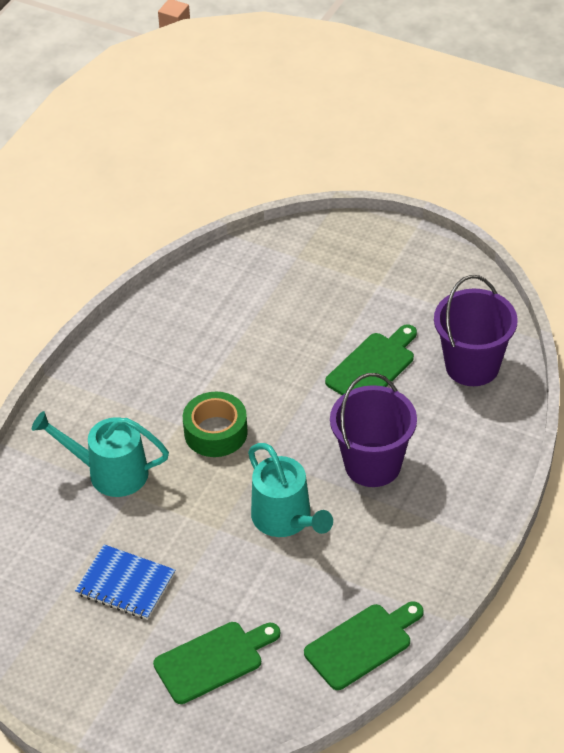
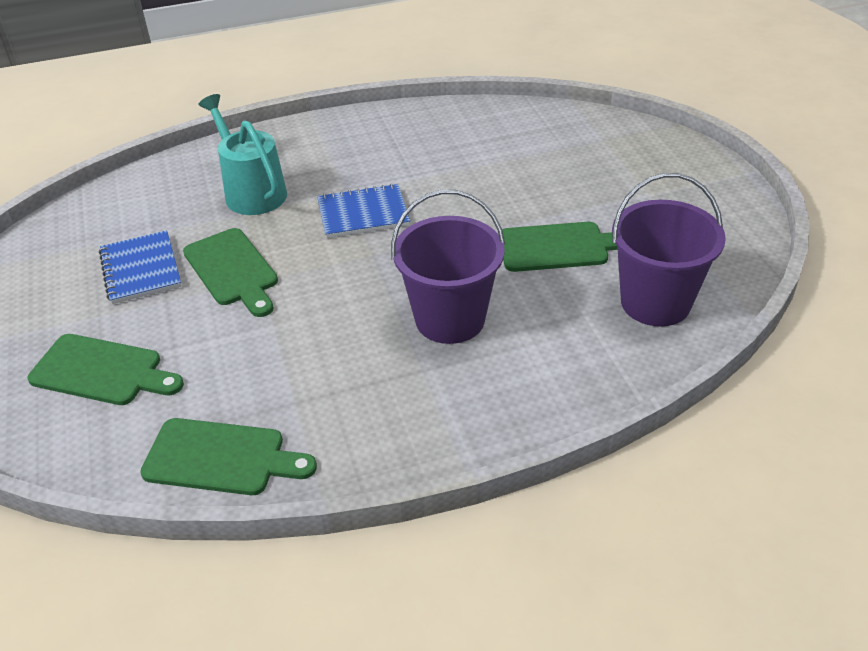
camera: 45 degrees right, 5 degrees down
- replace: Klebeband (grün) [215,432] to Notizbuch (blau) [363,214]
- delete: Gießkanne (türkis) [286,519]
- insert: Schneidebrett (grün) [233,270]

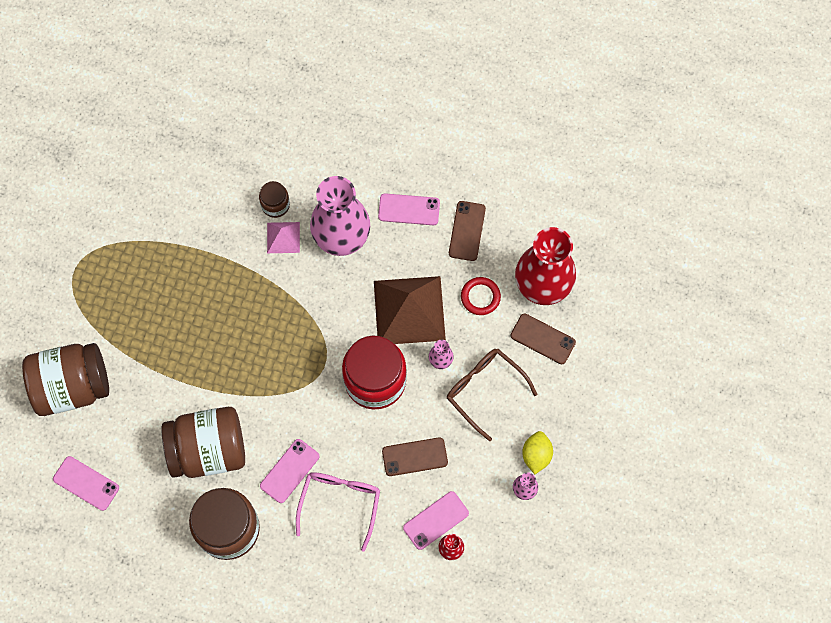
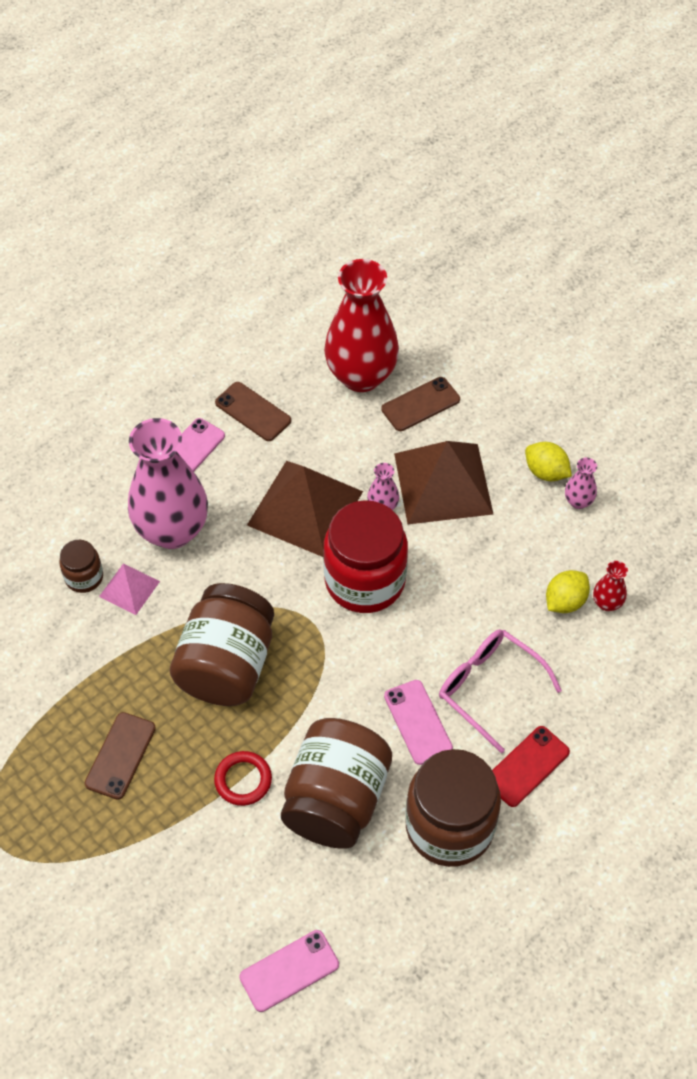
camera: 60 degrees left, 15 degrees down
- move: Ring (rot) [480,297] to [243,780]
- move: Einmachglas (braun) [72,386] to [226,665]
- replace: Brille (braun) [484,390] to Pyramide (braun) [443,483]
- move: Handy (braun) [414,456] to [120,755]
- replace: Handy (rosa) [435,520] to Zitrone (gelb) [565,601]
- insert: Handy (rot) [527,766]

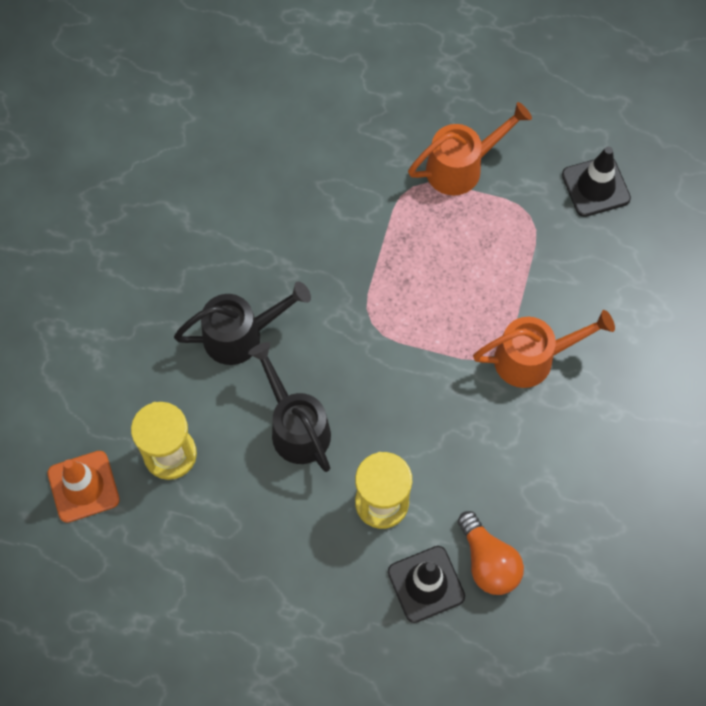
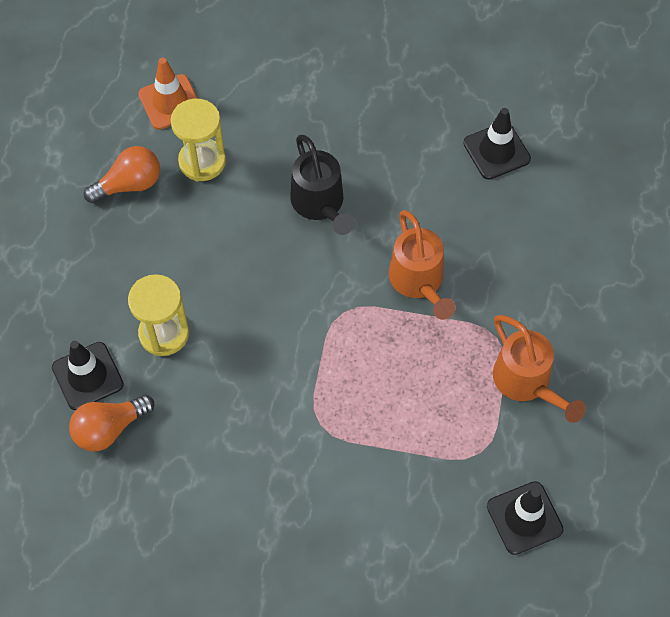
camera: 85 degrees right, 5 degrees down
- move: Gießkanne (orange) [533,358] to [419,282]
- delete: Gießkanne (schwarz) [296,426]
- insert: Leitkegel (schwarz) [496,151]
- insert: Glühbirne (orange) [129,184]

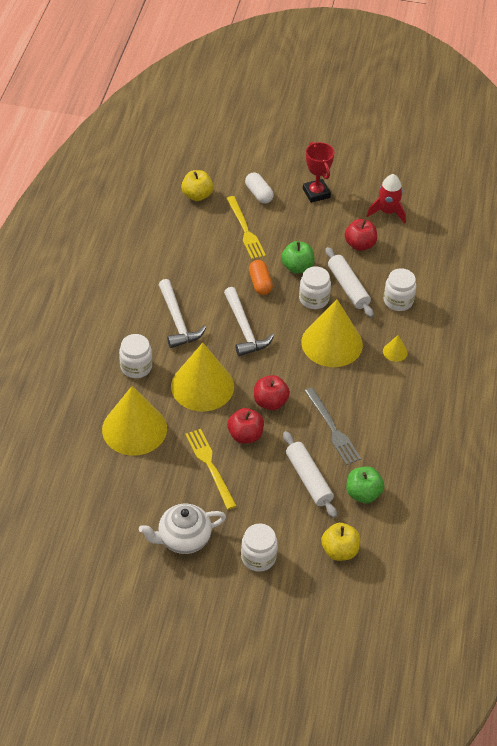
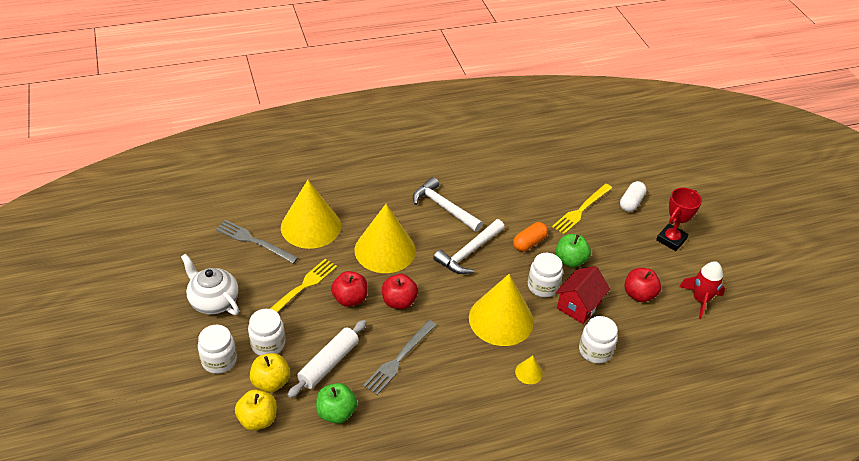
camera: 60 degrees right, 5 degrees down
- move: Apfel (gelb) [197,195] to [271,382]
- replace: Nudelholz (weiß) [348,287] to Haus (rot) [578,306]
- rotate: Hammer (weiß) [177,321] = [444,207] 90 degrees clockwise
- move: Einmachglas (weiß) [136,367] to [268,344]
- insert: Gabel (grau) [254,241]

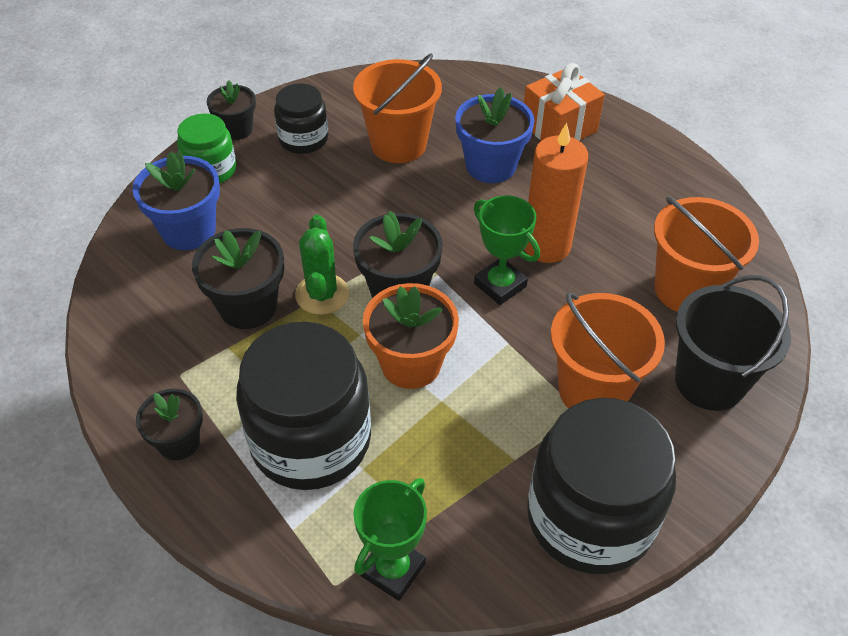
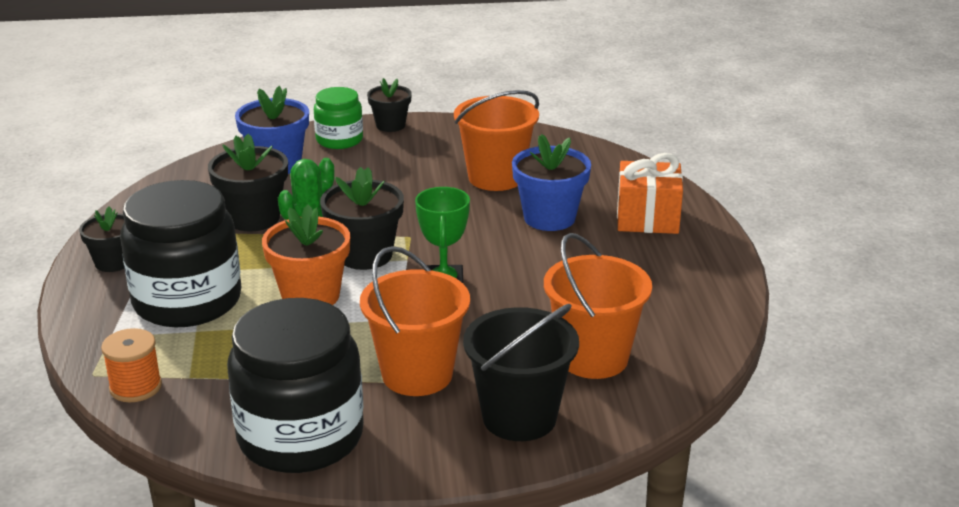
camera: 40 degrees right, 20 degrees down
- delete: Einmachglas (schwarz) [303,139]
- delete: Kerze (orange) [546,246]
- replace: Pokal (grün) [392,569] to Garnrolle (orange) [135,387]

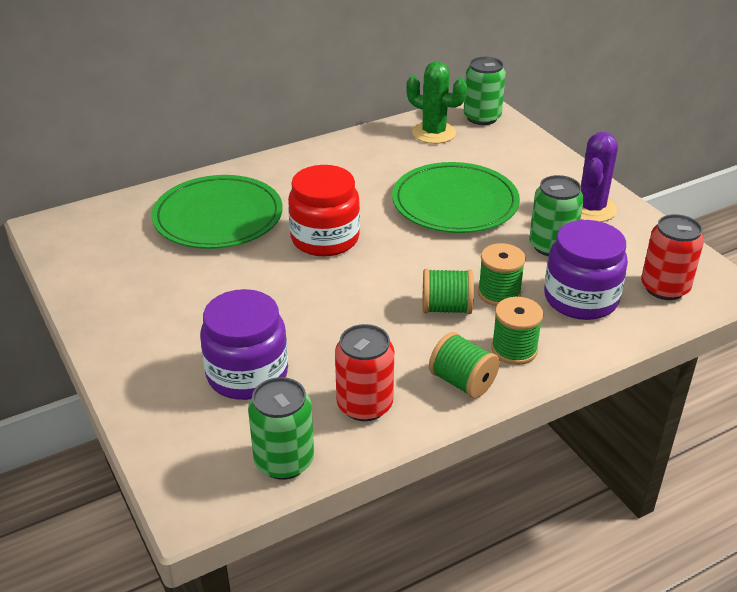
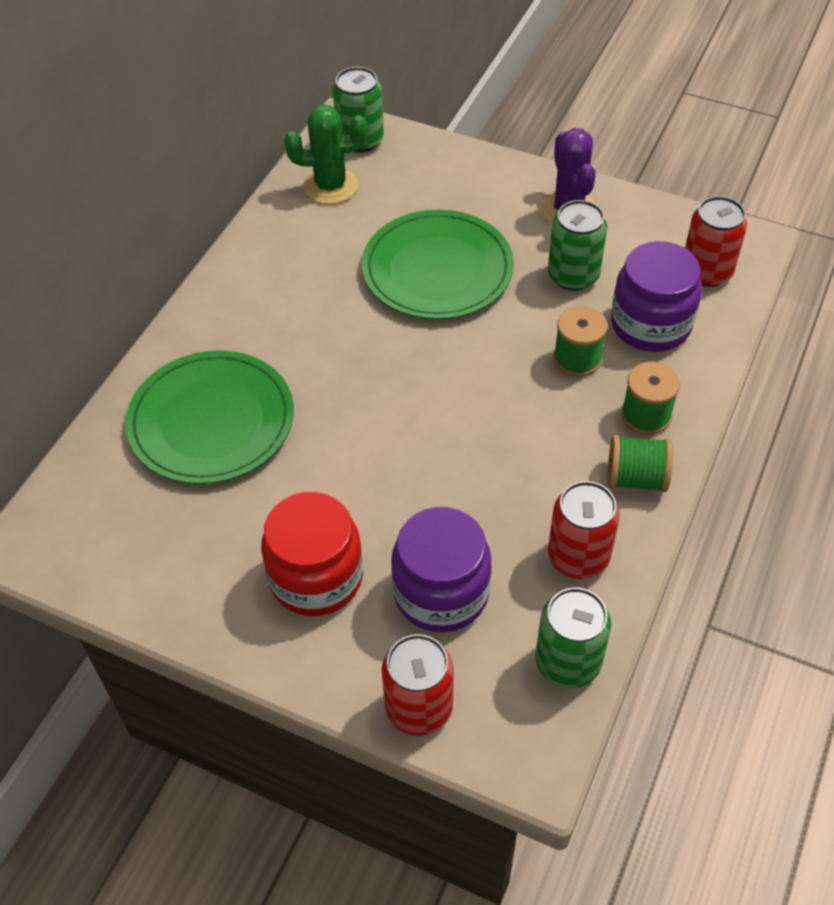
camera: 35 degrees left, 15 degrees up
- move: Einmachglas (rot) [325,239] to [316,577]
- delete: Garnrolle (grün) [446,308]
- insert: Dose (rot) [419,708]

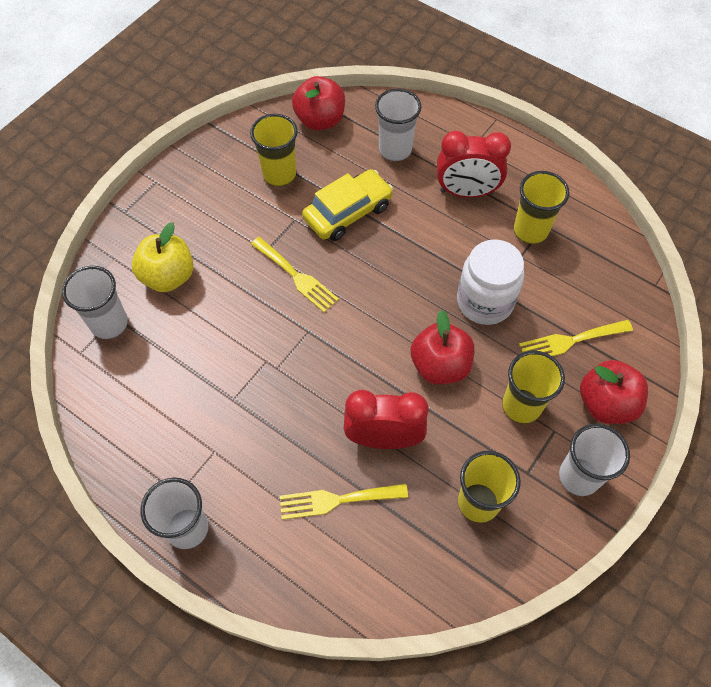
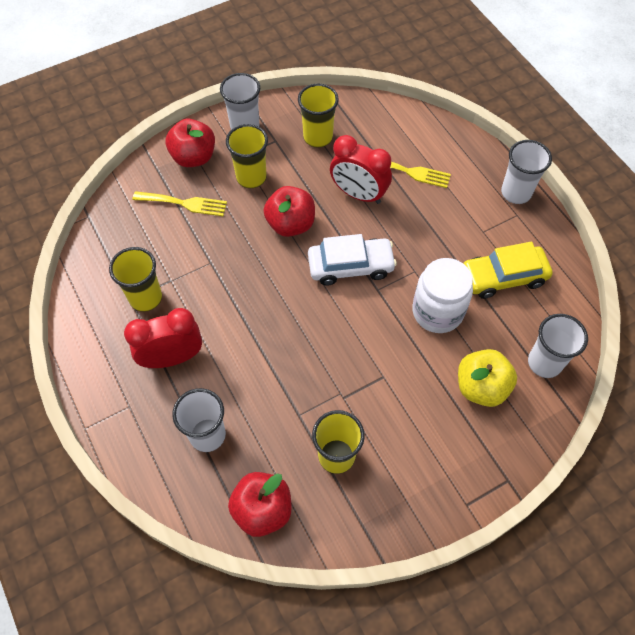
camera: 155 degrees left, 0 degrees up
- rotate: Wecker (rot) [466,192] = [172,358] 45 degrees counterclockwise
- move: Auto (gelb) [348,212] to [503,277]
- delete: Gabel (gelb) [296,277]
- move: Einmachglas (weiß) [485,302] to [437,311]
- insert: Auto (weiß) [350,266]

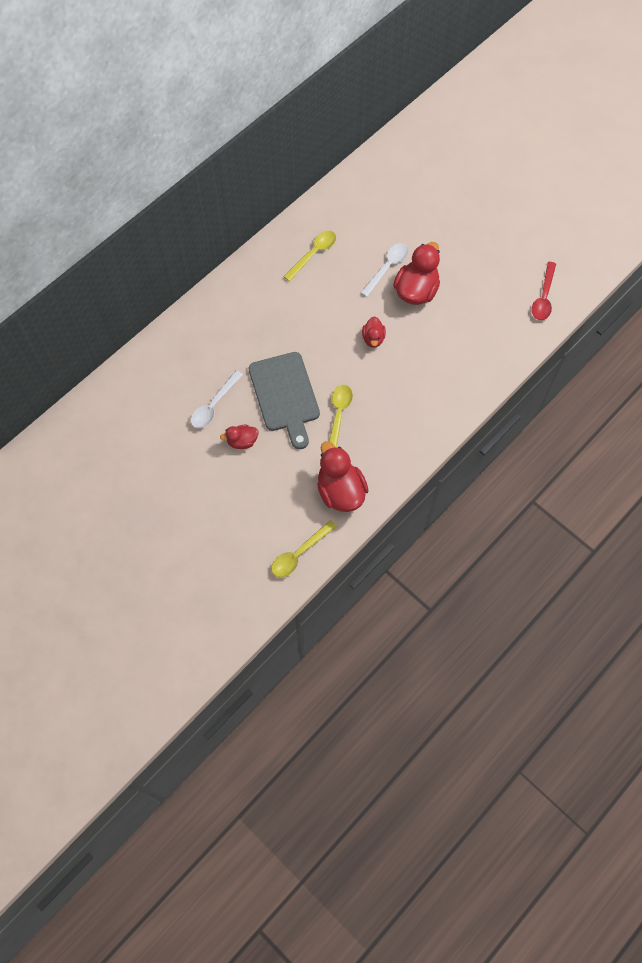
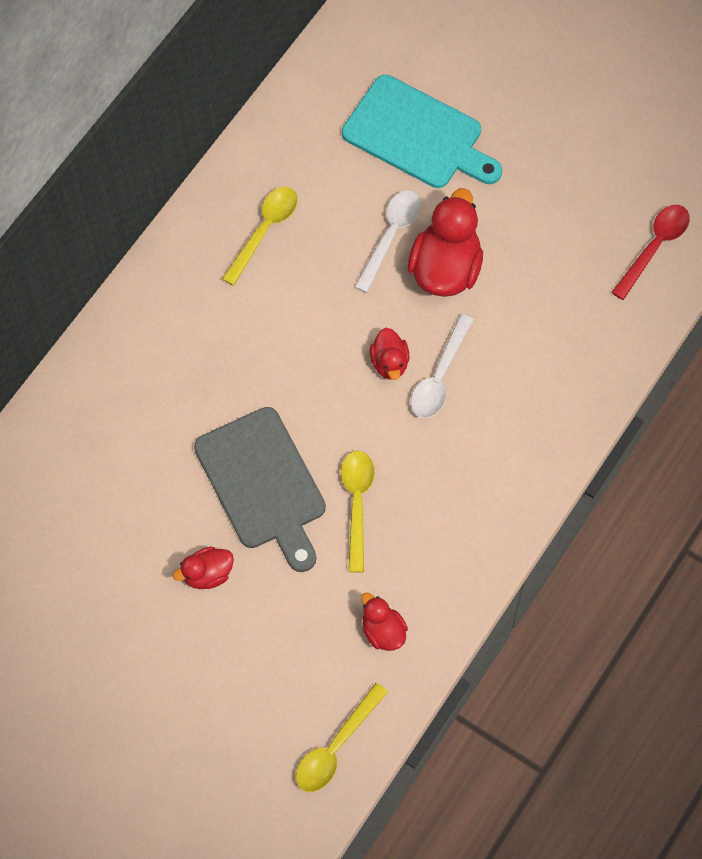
camera: 10 degrees left, 0 degrees up
- rotate: Löffel (rot) [543,297] = [654,247] 150 degrees counterclockwise
- move: Löffel (weiß) [214,405] to [439,376]
- resize: Ente (rot) [340,491] = [383,631] x0.53
- insert: Schneidebrett (türkis) [418,135]

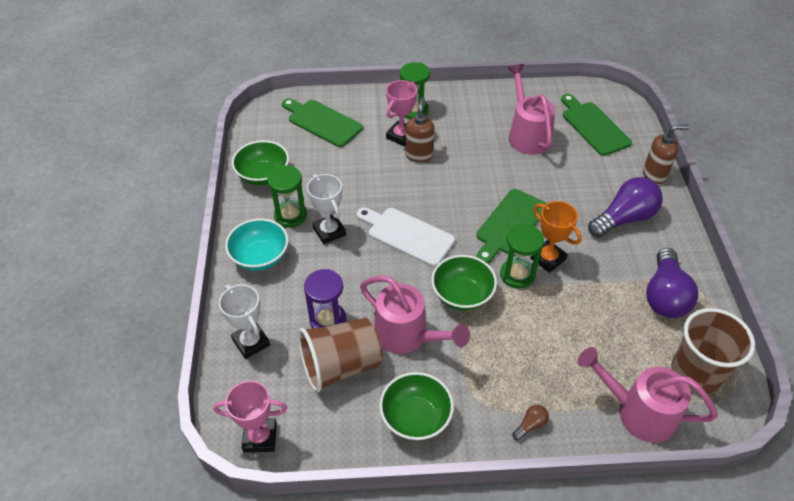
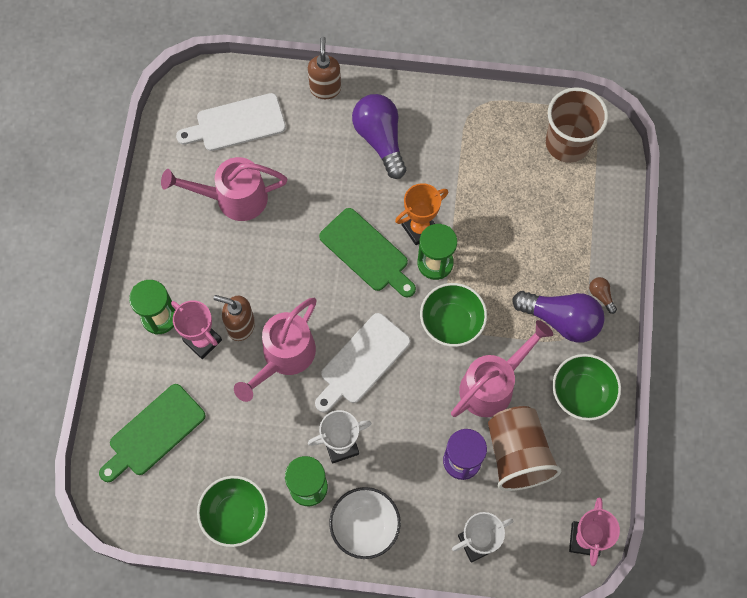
camera: 80 degrees left, 20 degrees up
- recolor: Schneidebrett (grün) [593,126] to Schneidebrett (weiß) [236,123]
- recolor: Schüssel (türkis) [260,257] to Schüssel (weiß) [365,526]
- move: Glühbirne (lila) [664,295] to [561,320]
- move: Gießkanne (rosa) [637,411] to [284,357]

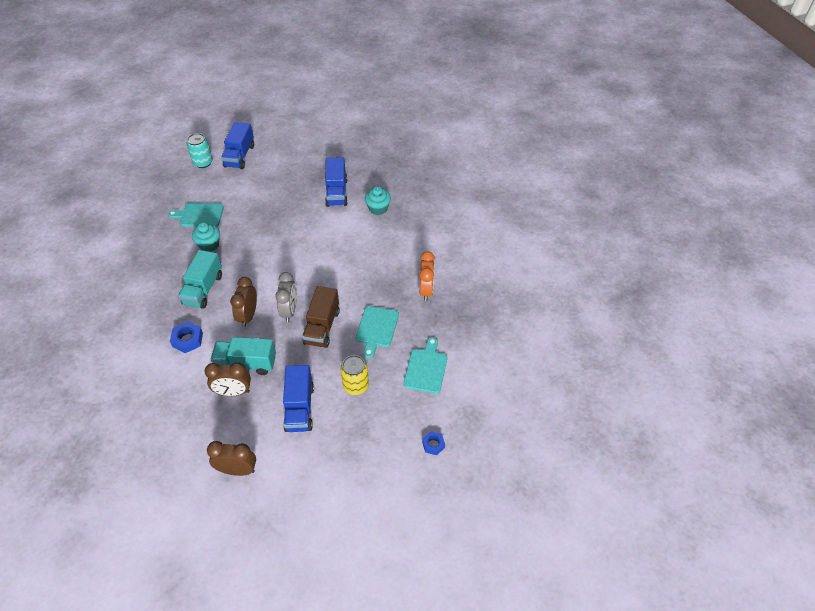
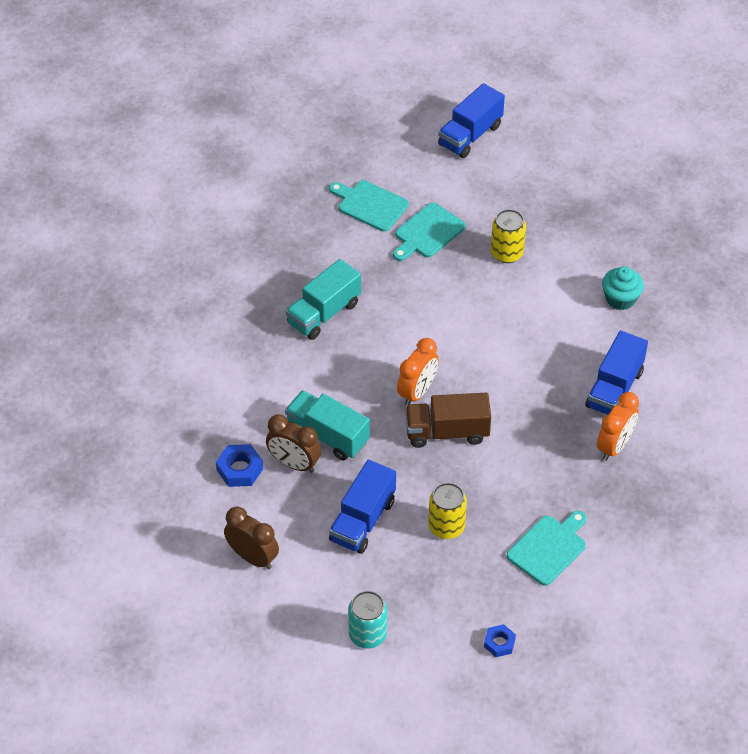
camera: 30 degrees right, 0 degrees up
- move: Dose (türkis) [203,163] to [367,634]
- move: Lastwagen (blau) [336,192] to [614,389]
- delete: Muffin (türkis) [209,244]
- recolor: Wecker (grau) [289,311] to Wecker (orange) [417,392]
- delete: Wecker (braun) [248,315]
- rotate: Lastwagen (braun) [322,327] = [447,432] 45 degrees clockwise
- move: Schneidebrett (türkis) [376,329] to [427,232]
- move: Sechskantmutter (blau) [187,340] to [240,469]
- insert: Dose (gelb) [507,253]

